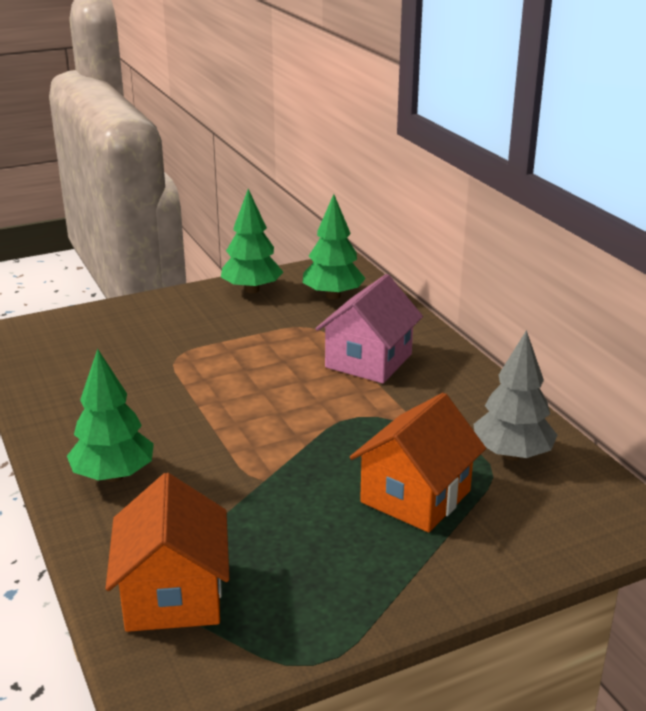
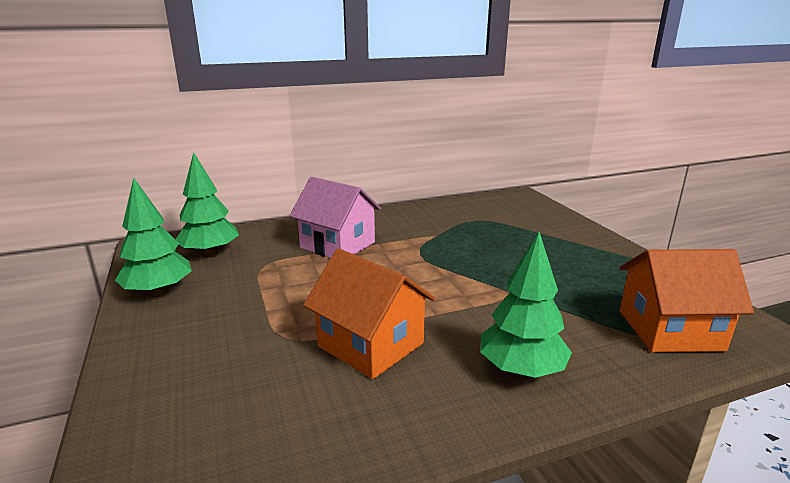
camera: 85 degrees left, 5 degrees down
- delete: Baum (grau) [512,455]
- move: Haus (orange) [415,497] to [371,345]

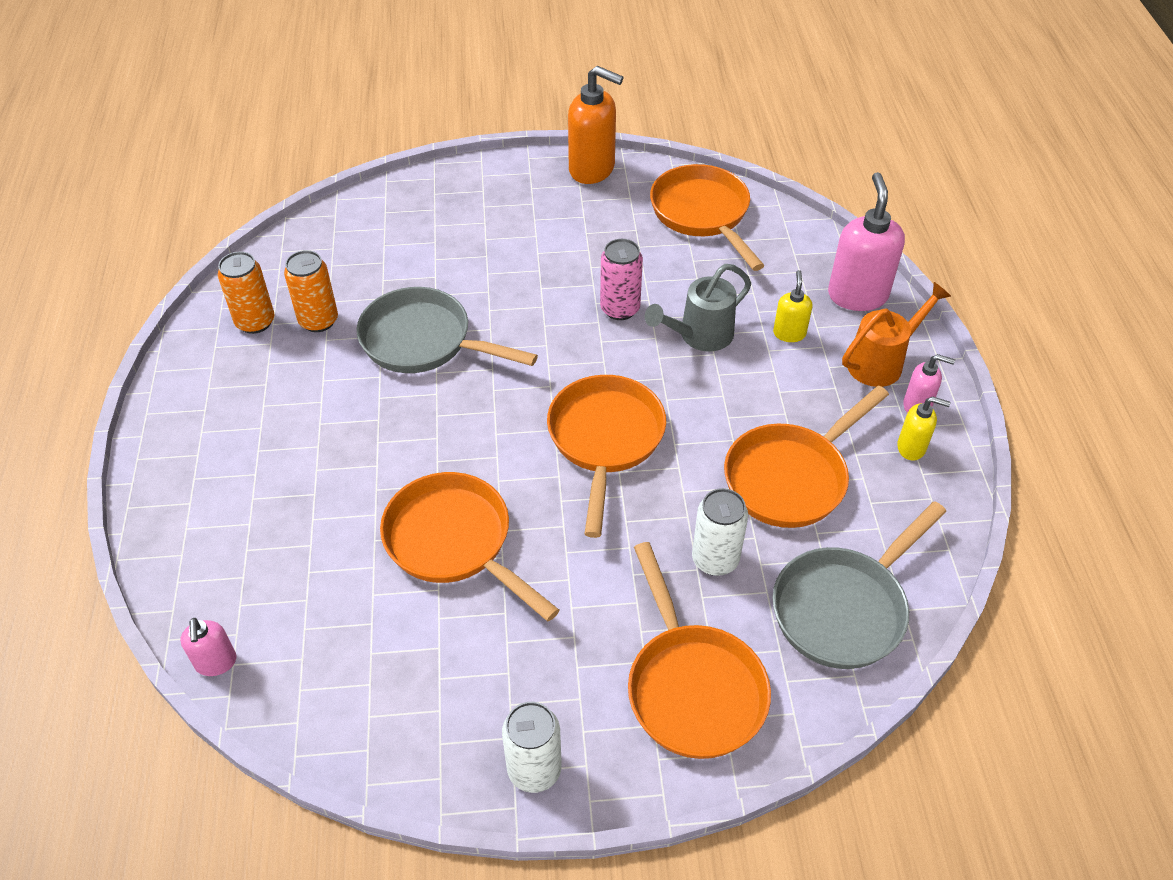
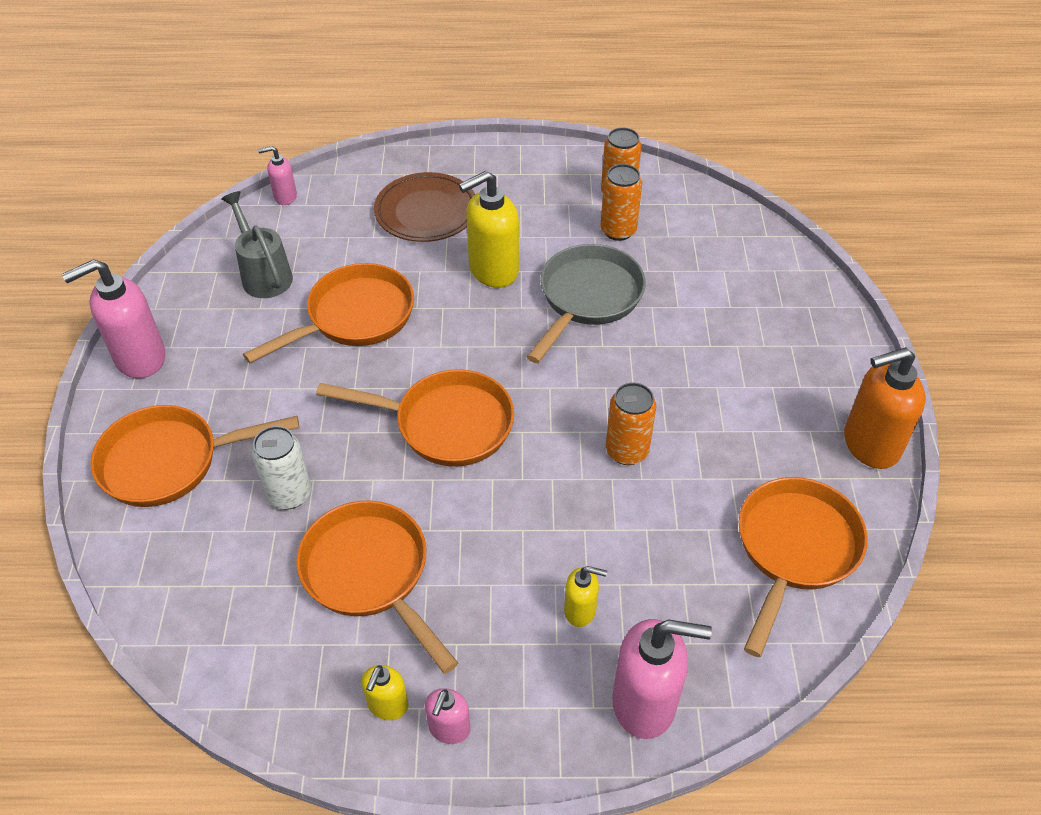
camera: 95 degrees right, 0 degrees up
- rotate: Seifenspender (orange) [592,169] = [870,445] 45 degrees clockwise
- rotate: Pfanne (orange) [703,214] = [794,550] 45 degrees counterclockwise
- recolor: Dose (rosa) [620,309] to Dose (orange) [627,451]
- move: Gießkanne (grau) [699,336] to [264,275]
- delete: Gießkanne (orange) [881,362]
- delete: Pfanne (grau) [844,608]
- replace: Dose (weiß) [534,770] to Seifenspender (rosa) [139,358]
- insert: Seifenspender (gelb) [493,270]
- insert: Teller (braun) [426,212]

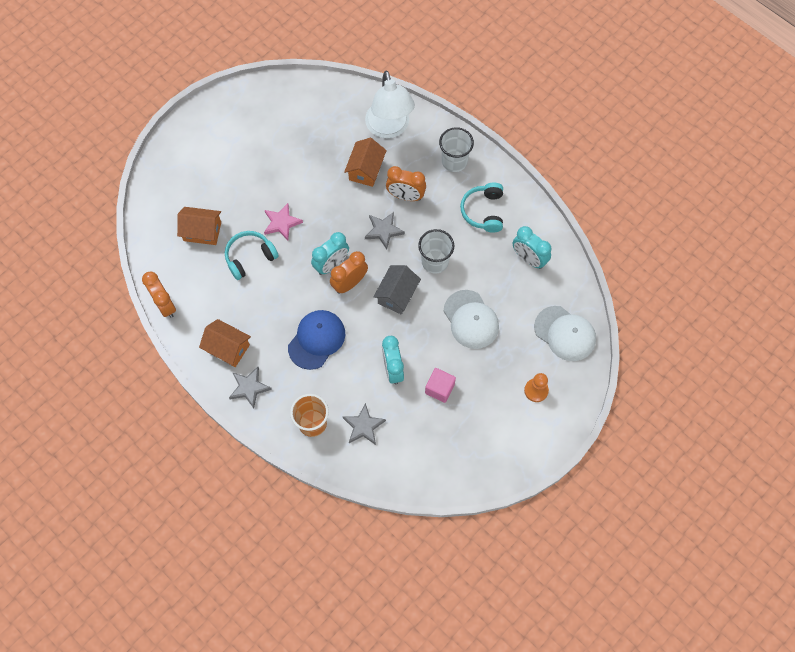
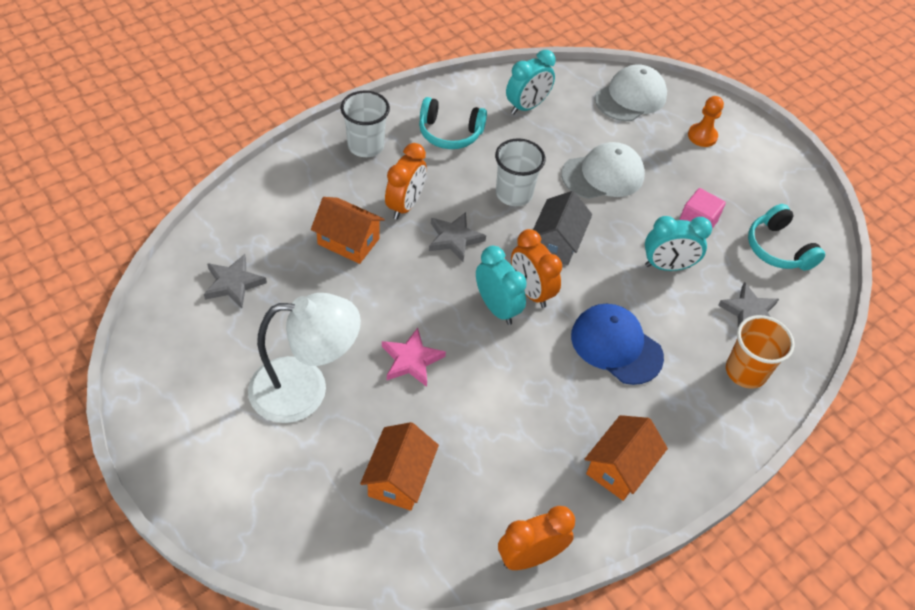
camera: 85 degrees left, 15 degrees down
- move: Lampe (weiß) [389,128] to [305,389]
- move: Kopfhörer (türkis) [250,257] to [778,249]
- rotate: Haus (grau) [397,295] = [557,242] 75 degrees clockwise
- move: Stern (grau) [249,388] to [233,283]

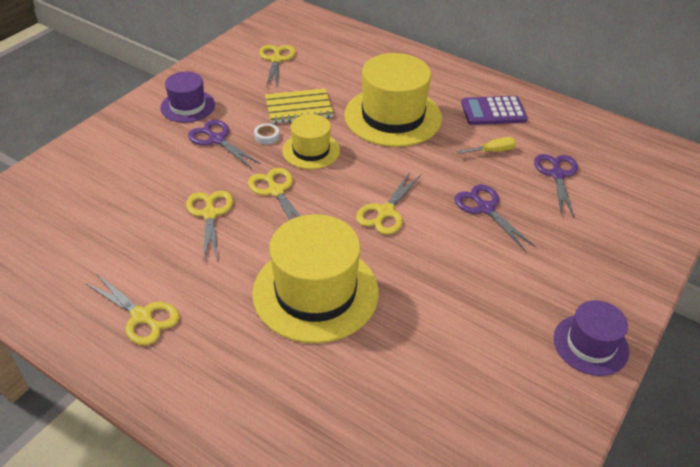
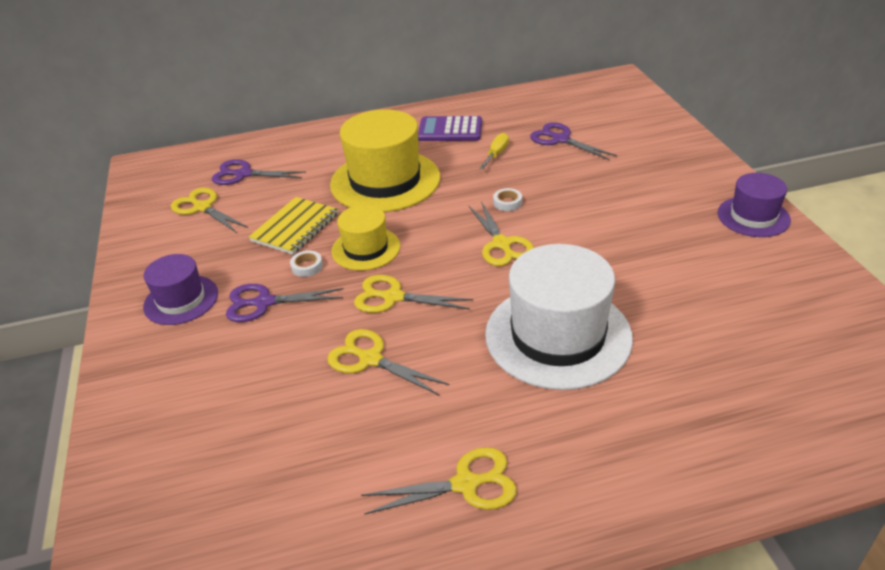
camera: 45 degrees left, 5 degrees down
- rotate: Taschenrechner (lila) [493,111] = [450,130] 60 degrees clockwise
- move: Schere (lila) [485,208] to [244,174]
- recolor: Hut (gelb) [315,292] to Hut (weiß) [558,335]
- insert: Klebeband (weiß) [507,203]

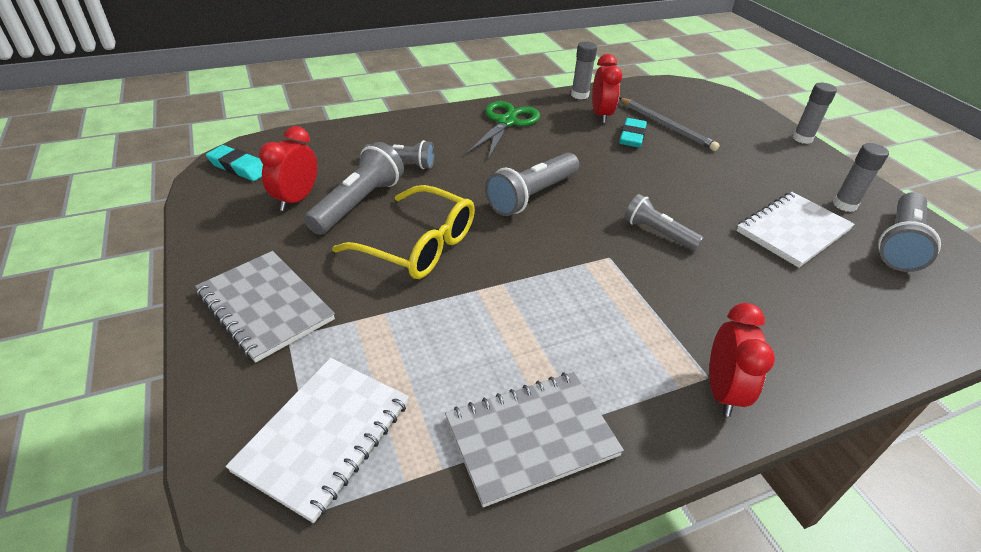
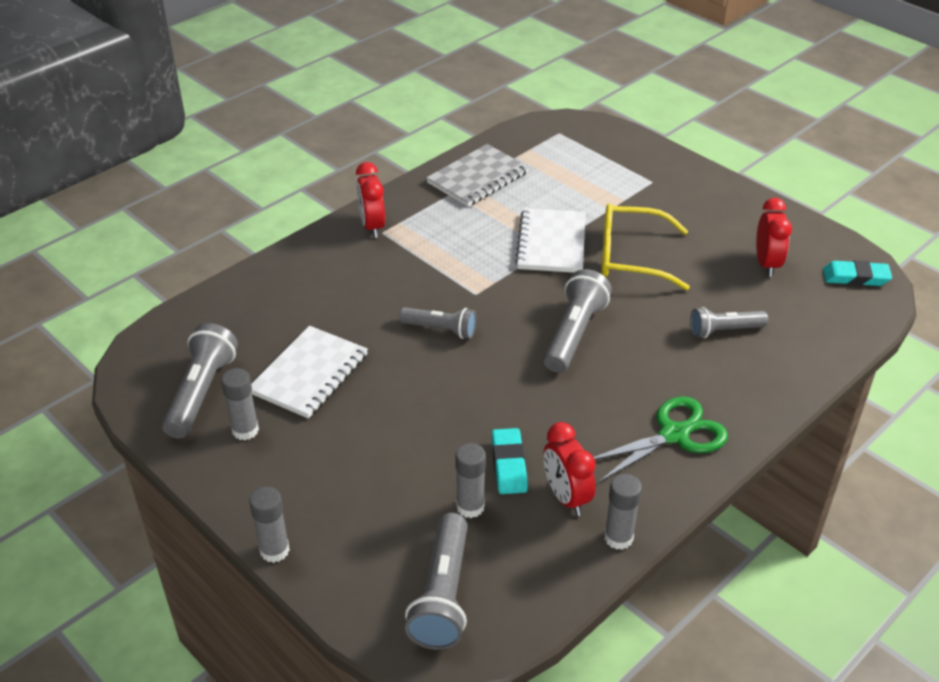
camera: 160 degrees right, 0 degrees up
- replace: Bleistift (grau) [666,126] to Klebestift (grau) [470,507]
- rotate: Schere (grün) [506,122] = [674,435] 120 degrees counterclockwise
- move: Taschenlampe (grau) [358,203] to [443,595]
- delete: Notizbuch (grau) [265,306]
- move: Notizbuch (weiß) [324,436] to [551,243]

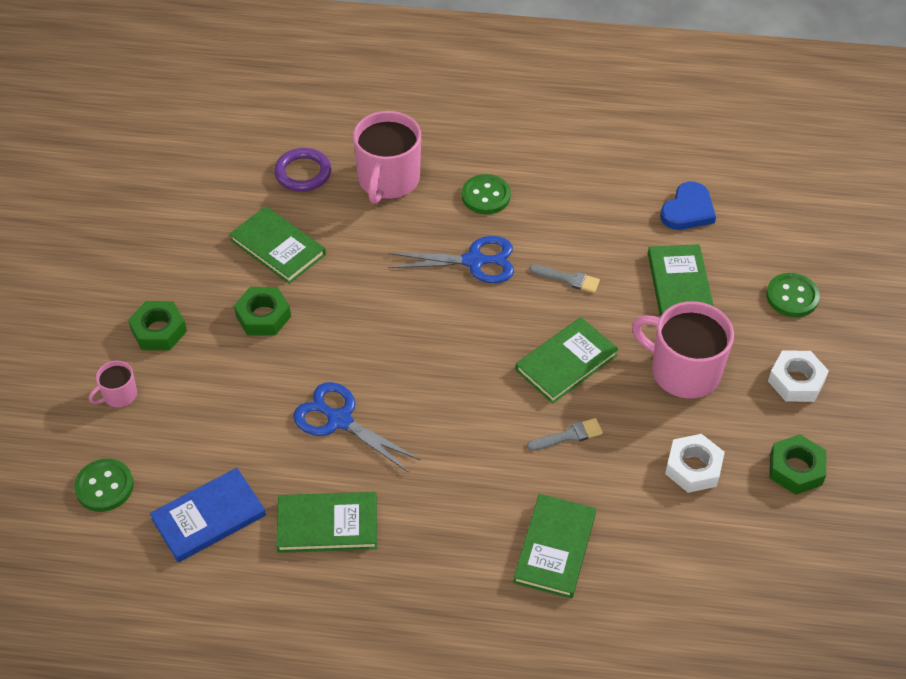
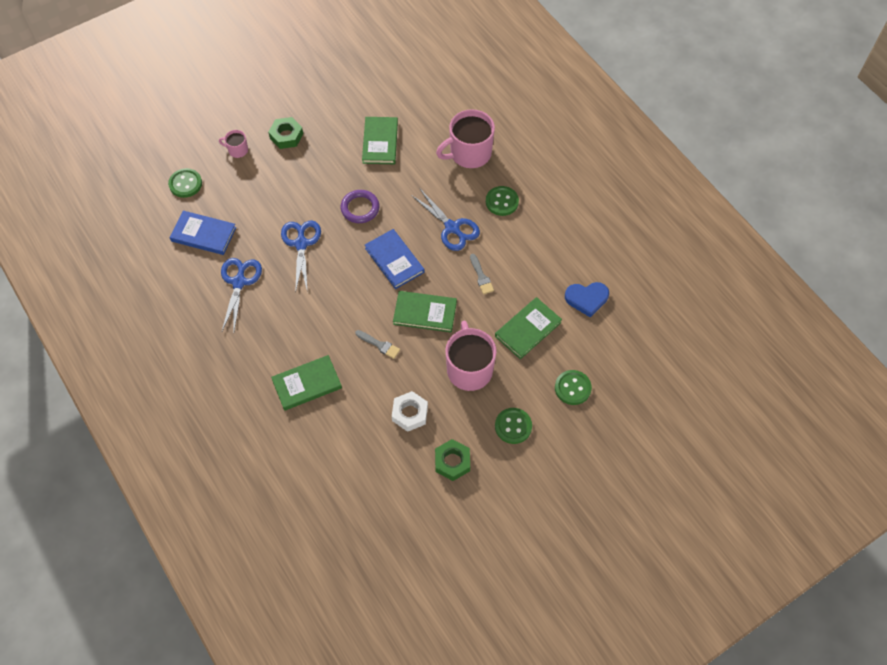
camera: 50 degrees right, 10 degrees up
- move: Ring (lila) [303,173] to [360,208]
- delete: Sechskantmutter (grün) [263,316]
- replace: Sechskantmutter (weiß) [796,381] to Knopf (grün) [513,426]
- replace: Buch (grün) [327,525] to Schere (blau) [239,282]
- insert: Buch (blau) [394,260]

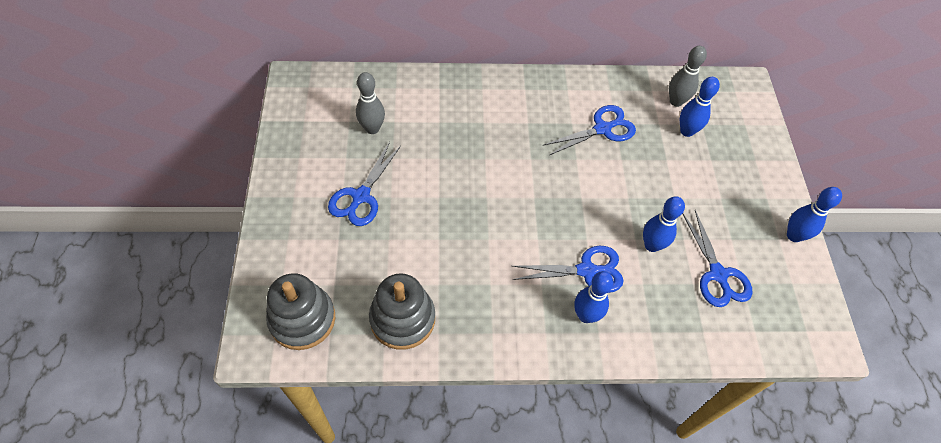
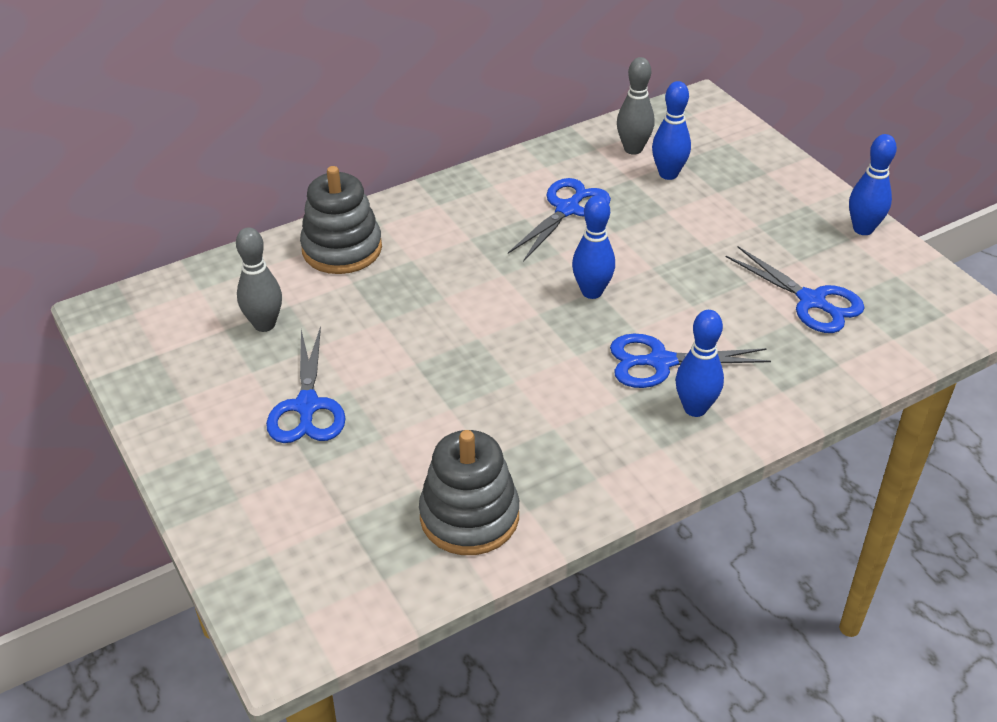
camera: 25 degrees left, 15 degrees down
- move: Bowlingkegel (blau) [651,245] to [592,292]
- rotate: Schere (blau) [586,270] = [660,362] 150 degrees counterclockwise
- move: Stapelspielzeug (grau) [302,319] to [342,249]

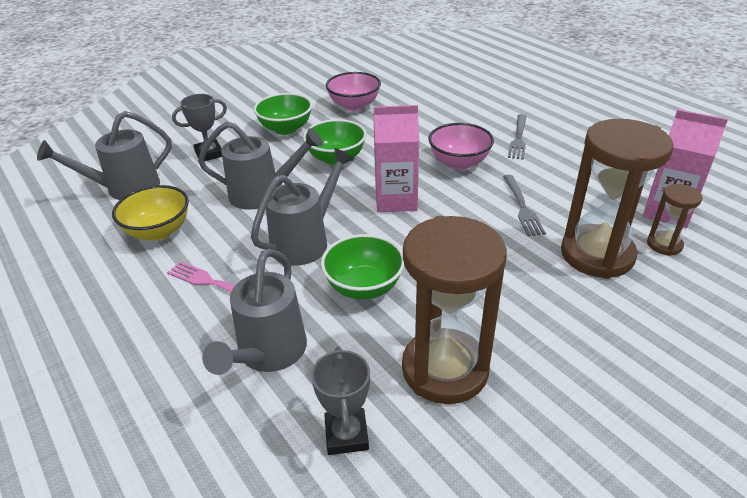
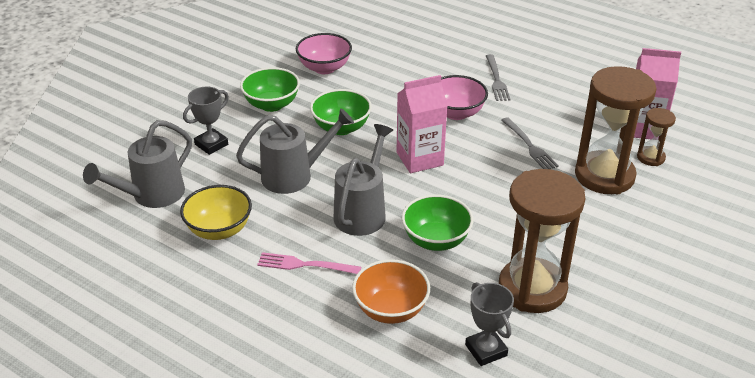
camera: 20 degrees left, 0 degrees up
- replace: Gießkanne (grau) [268,354] to Schüssel (orange) [391,310]

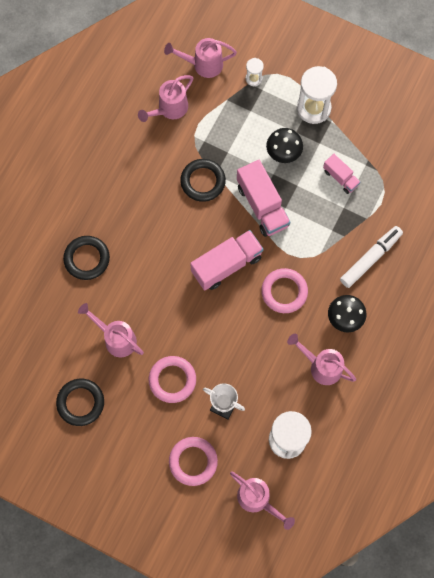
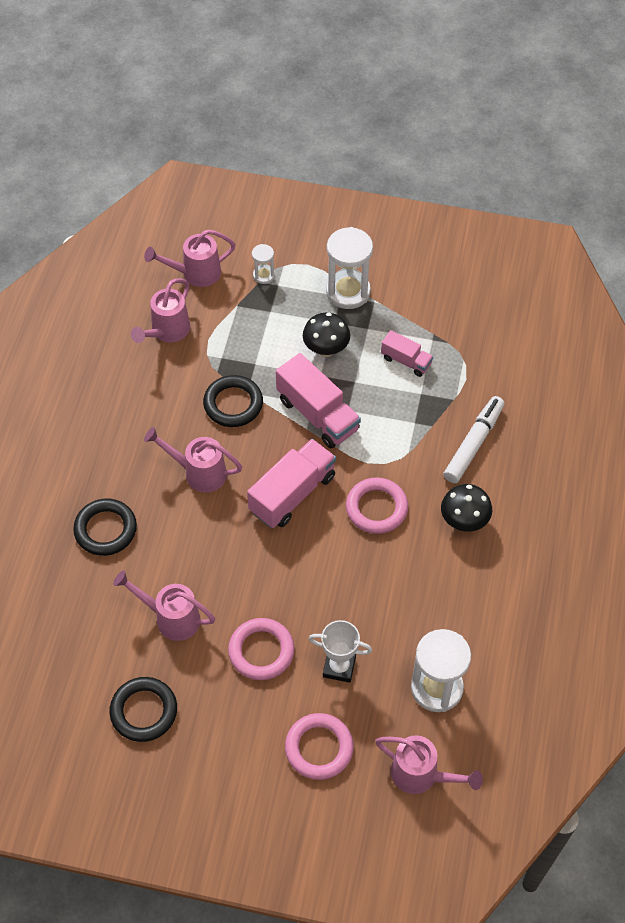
camera: 15 degrees left, 15 degrees down
- move: Gießkanne (rosa) [321,366] to [199,473]

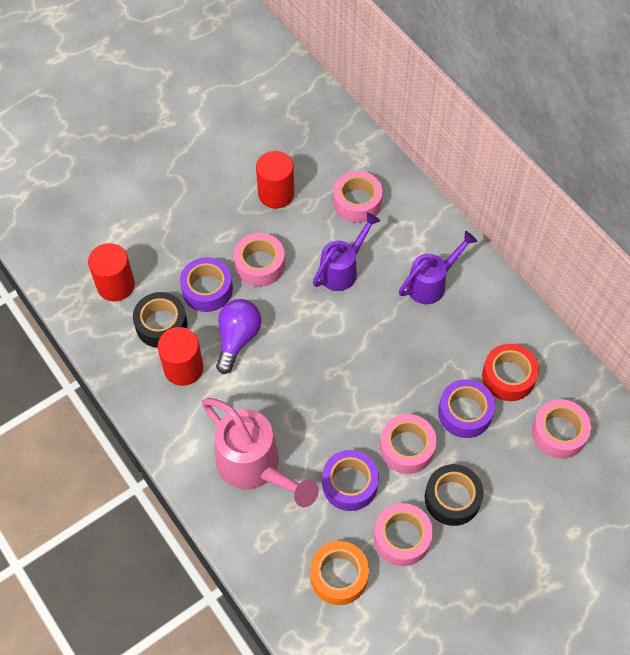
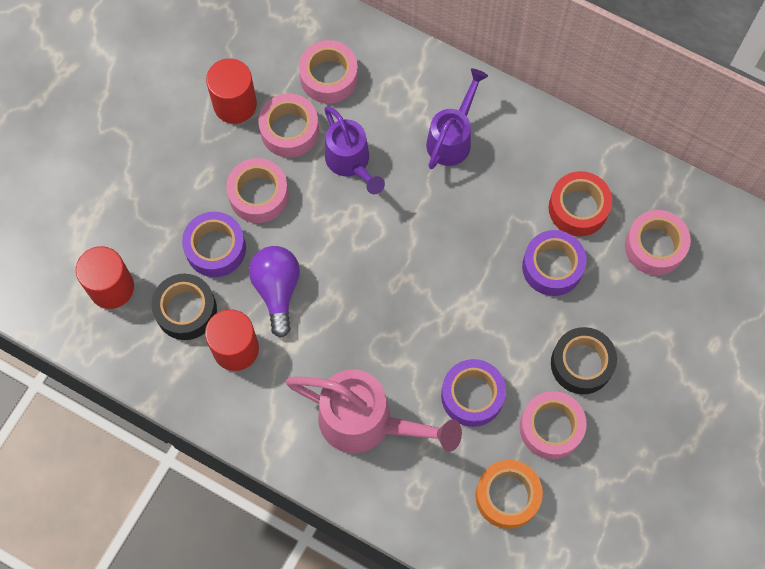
camera: 25 degrees left, 10 degrees up
- rotate: Gießkanne (lila) [342,269] = [351,162] 135 degrees clockwise
- move: Klebeband (rosa) [407,448] to [289,130]

